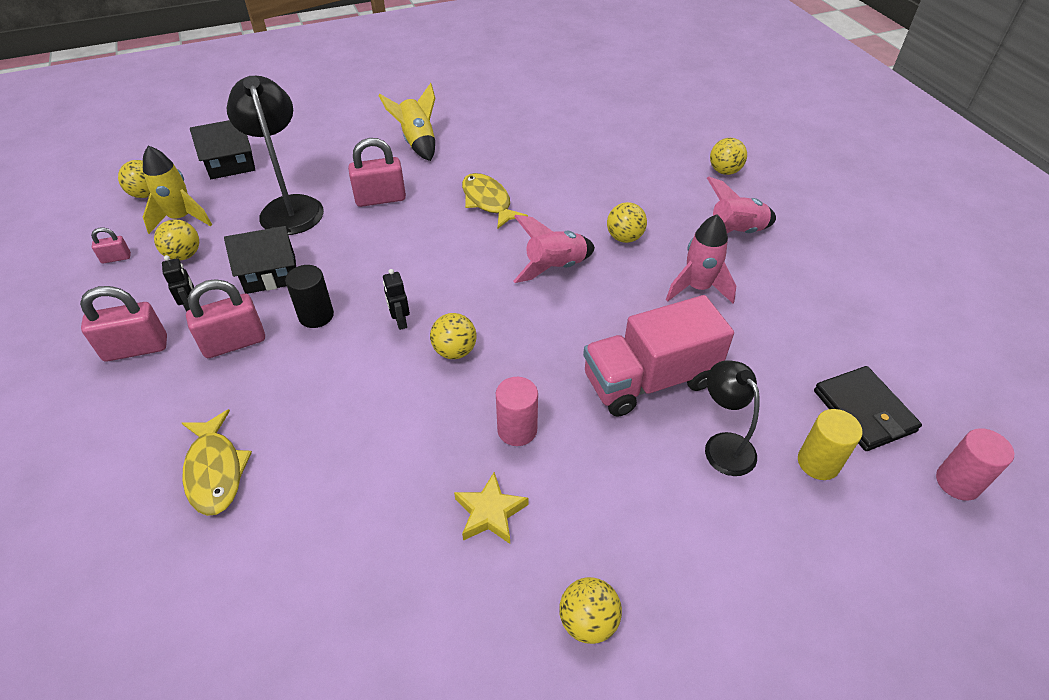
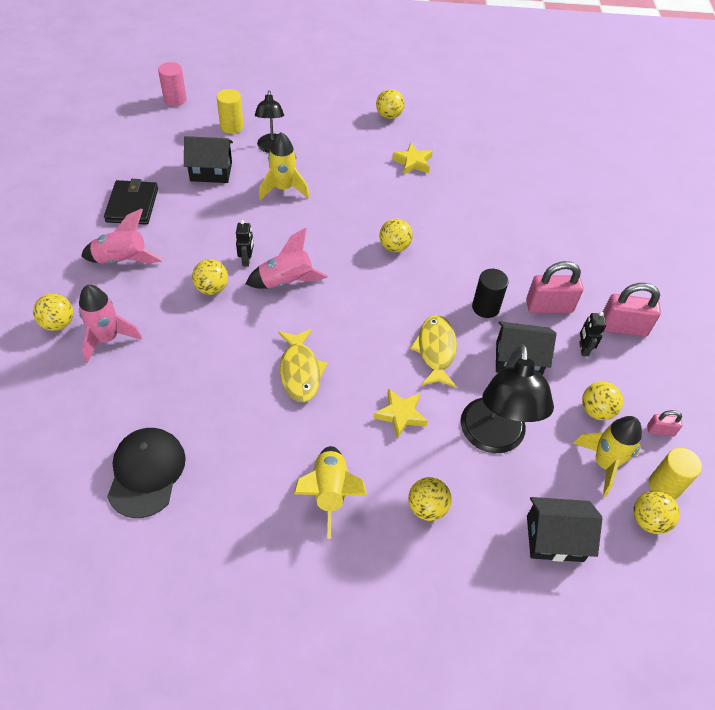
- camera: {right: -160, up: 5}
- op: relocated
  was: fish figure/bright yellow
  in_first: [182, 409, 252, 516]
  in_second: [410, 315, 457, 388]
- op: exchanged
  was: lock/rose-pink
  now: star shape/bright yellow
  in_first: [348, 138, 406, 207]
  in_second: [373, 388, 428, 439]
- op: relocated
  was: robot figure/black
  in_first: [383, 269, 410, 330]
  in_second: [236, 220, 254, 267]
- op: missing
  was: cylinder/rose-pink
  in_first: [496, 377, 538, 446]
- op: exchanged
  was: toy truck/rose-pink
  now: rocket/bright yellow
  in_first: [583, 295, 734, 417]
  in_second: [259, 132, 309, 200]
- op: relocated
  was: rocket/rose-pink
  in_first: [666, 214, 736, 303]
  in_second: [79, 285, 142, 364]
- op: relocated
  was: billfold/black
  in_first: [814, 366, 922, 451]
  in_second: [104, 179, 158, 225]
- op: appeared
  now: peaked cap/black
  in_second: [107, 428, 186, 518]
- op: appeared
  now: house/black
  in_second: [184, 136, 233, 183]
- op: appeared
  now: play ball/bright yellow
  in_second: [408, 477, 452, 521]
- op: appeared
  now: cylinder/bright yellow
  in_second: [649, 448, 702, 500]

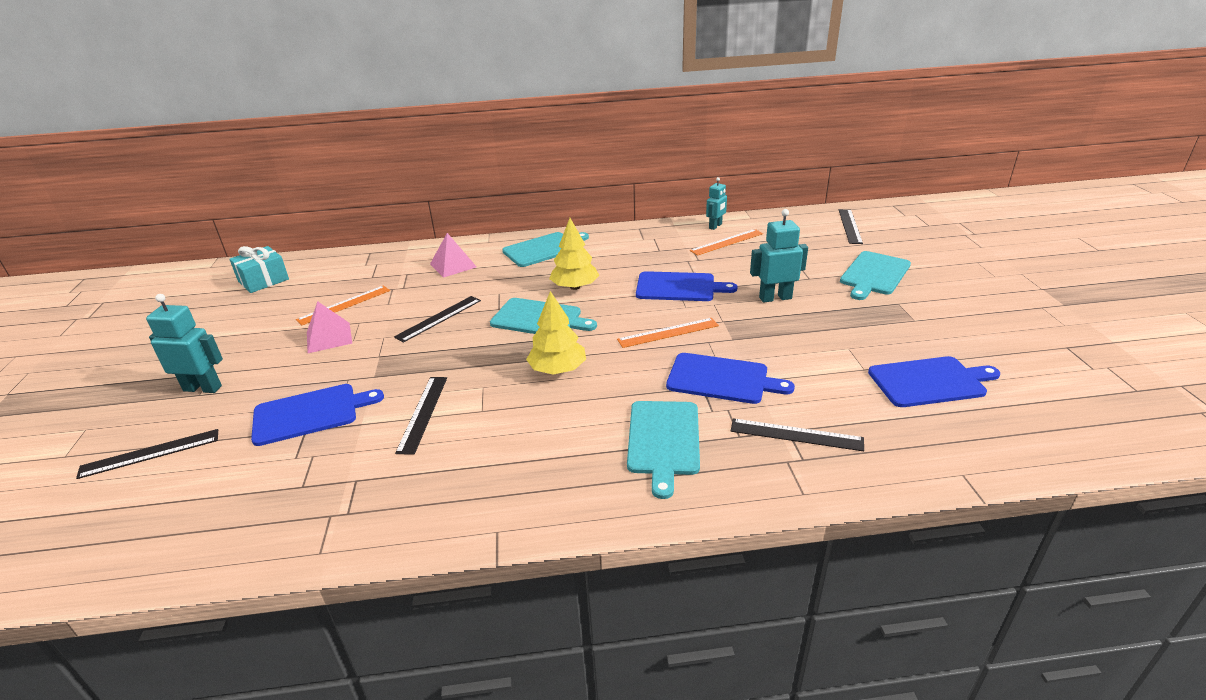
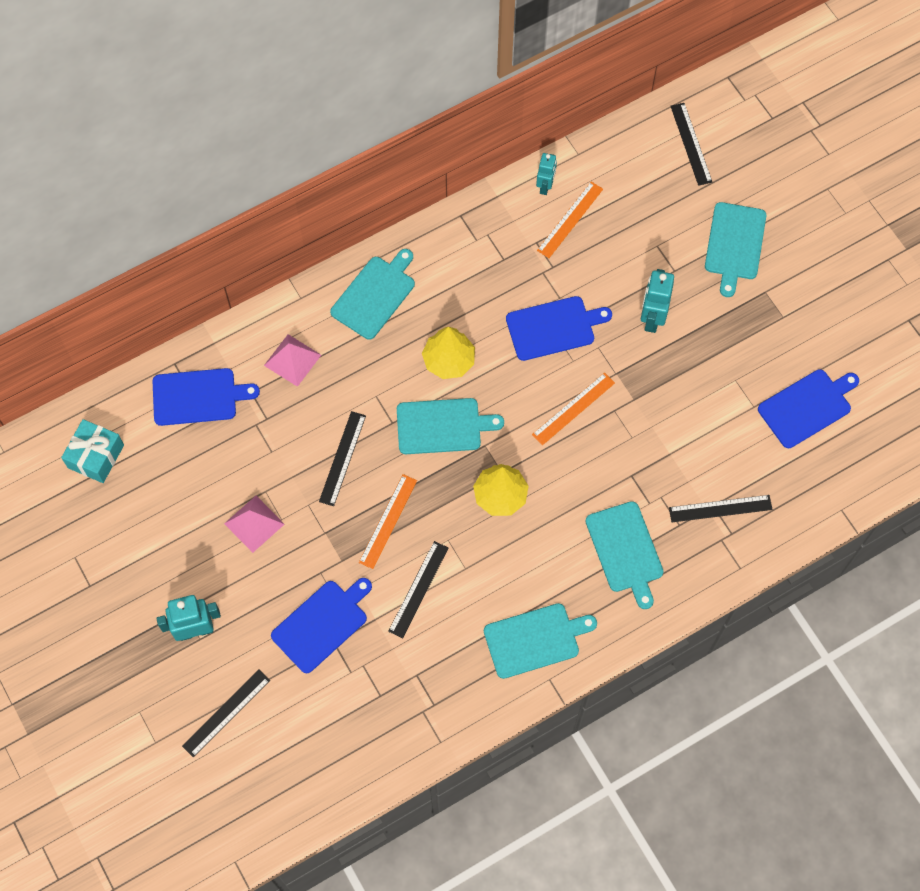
- camera: {right: -25, up: 35}
- op: relocated
  was: straightedge/orange-coloured
  in_first: [296, 285, 390, 325]
  in_second: [359, 474, 417, 569]
- op: spun
  was: straightedge/black
  in_first: [395, 377, 447, 455]
  in_second: [388, 541, 448, 638]
  clockwise: 45
- op: relocated
  was: chopping board/cobalt
  in_first: [666, 353, 795, 404]
  in_second: [152, 368, 260, 426]
- op: spun
  was: robot figure/turquoise
  in_first: [750, 209, 808, 303]
  in_second: [641, 269, 674, 333]
  clockwise: -45
- op: appeared
  now: chopping board/turquoise
  in_second: [484, 603, 597, 679]

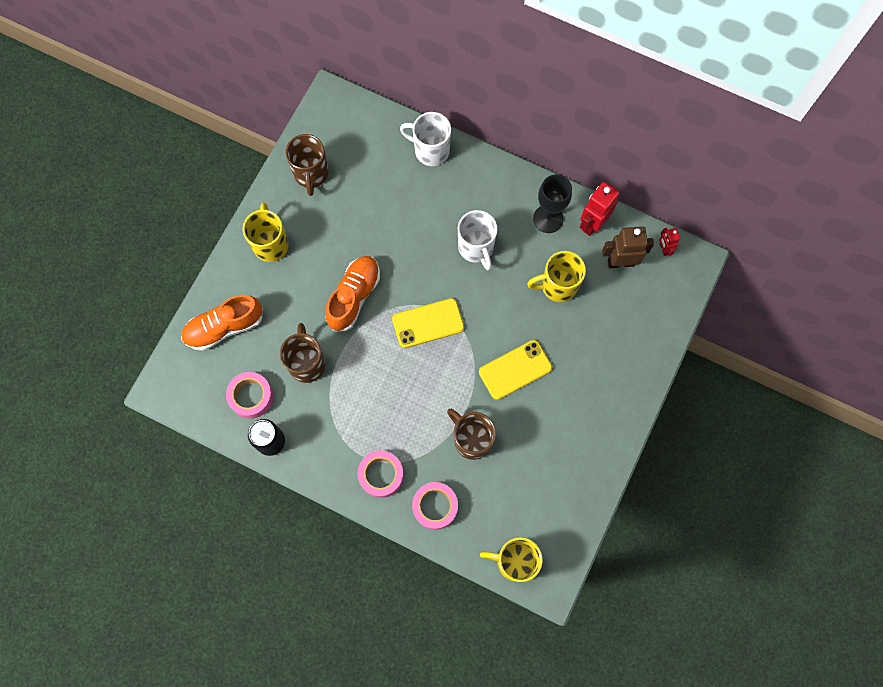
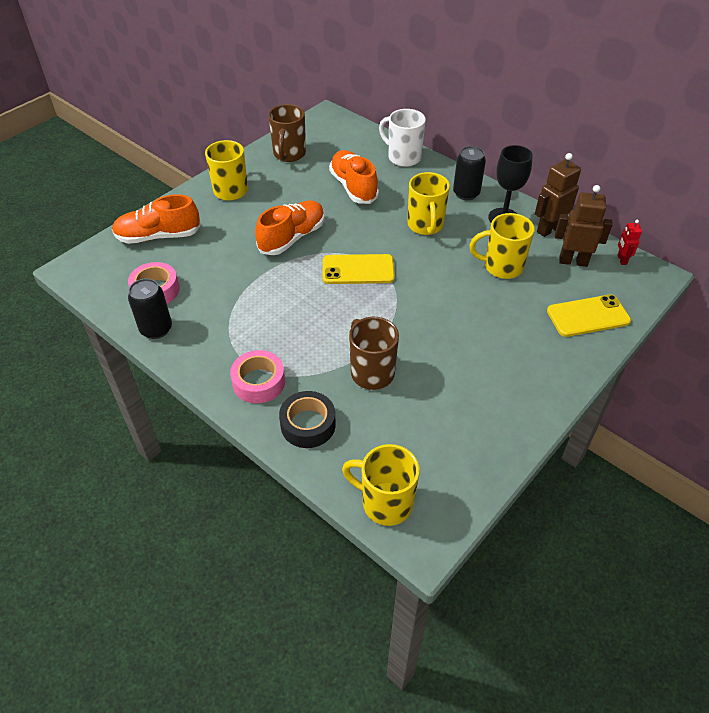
- camera: {right: 15, up: -25}
- op: missing
  was: coffee mug/dark brown
  in_first: [280, 323, 325, 383]
- op: colour
  was: sticky tape/rose-pink
  now: sticky tape/black
  in_first: [412, 482, 458, 530]
  in_second: [279, 391, 336, 448]
- op: colour
  was: coffee mug/pure white
  now: coffee mug/bright yellow
  in_first: [458, 210, 497, 271]
  in_second: [407, 172, 450, 235]
- op: relocated
  was: phone/bright yellow
  in_first: [479, 340, 552, 400]
  in_second: [547, 295, 631, 337]
- op: colour
  was: robot figure/red
  now: robot figure/dark brown
  in_first: [580, 182, 619, 236]
  in_second: [535, 153, 581, 237]
- op: appeared
  now: sneaker/orange-coloured
  in_second: [329, 150, 379, 204]
- op: appeared
  now: can/black
  in_second: [453, 146, 486, 200]

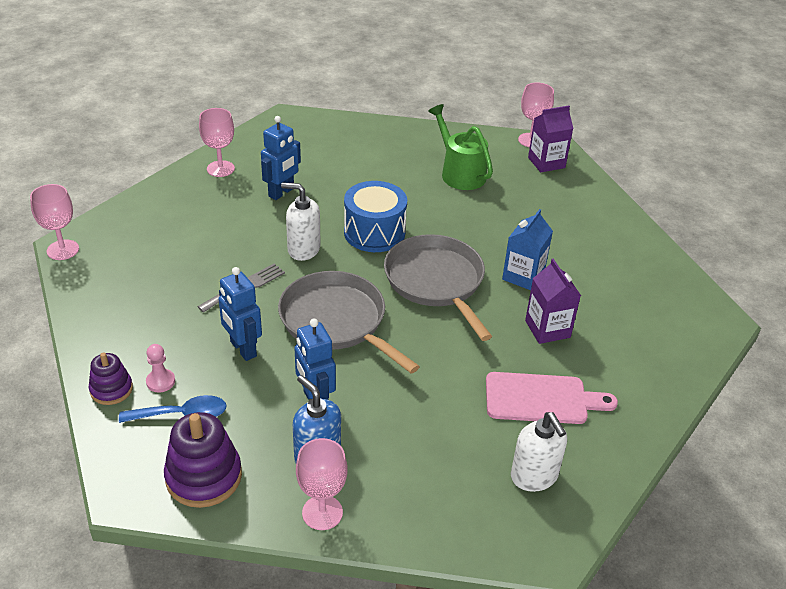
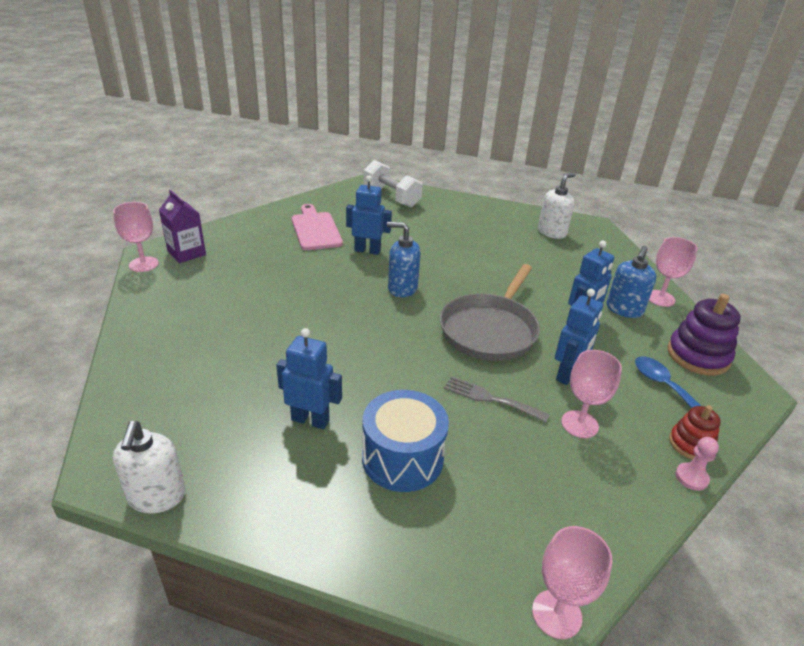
- camera: {right: -110, up: -5}
- op: colour
  was: ring stacker/purple
  now: ring stacker/red
  in_first: [89, 352, 133, 405]
  in_second: [669, 405, 721, 460]
- op: relocated
  was: pawn/rose-pink
  in_first: [146, 344, 175, 392]
  in_second: [675, 437, 719, 491]
- op: relocated
  was: chalice/rose-pink
  in_first: [199, 108, 235, 177]
  in_second: [561, 350, 622, 438]
- op: relocated
  was: soap pump/pure white
  in_first: [281, 182, 321, 261]
  in_second: [113, 421, 186, 514]
- op: relocated
  was: drum/cobalt
  in_first: [344, 181, 407, 252]
  in_second: [362, 390, 449, 492]
- op: exchanged
  was: frying pan/gray
  now: soap pump/cobalt
  in_first: [384, 234, 492, 341]
  in_second: [387, 222, 420, 297]
- op: missing
  was: sprinkling can/emerald
  in_first: [428, 104, 493, 190]
- op: relocated
  was: chopping board/rose-pink
  in_first: [486, 372, 618, 424]
  in_second: [292, 204, 343, 250]
- op: exchanged
  was: milk carton/cobalt
  now: robot figure/cobalt
  in_first: [502, 209, 553, 290]
  in_second: [346, 176, 392, 255]
- op: missing
  was: milk carton/purple
  in_first: [525, 259, 581, 344]
- op: appeared
  now: dumbbell/pure white
  in_second: [364, 160, 423, 207]

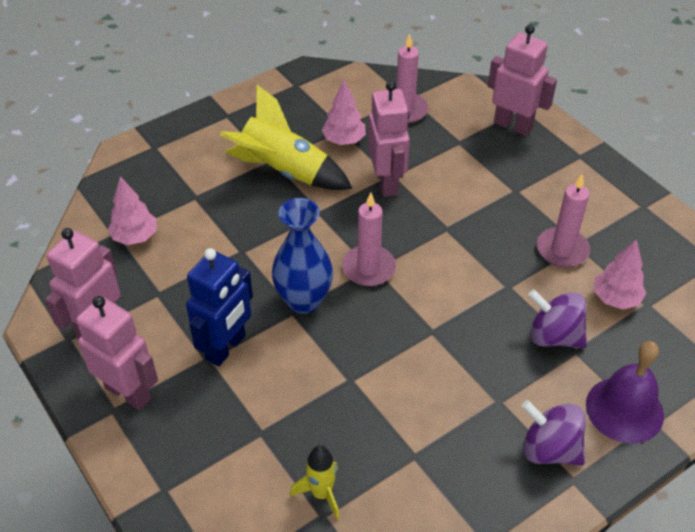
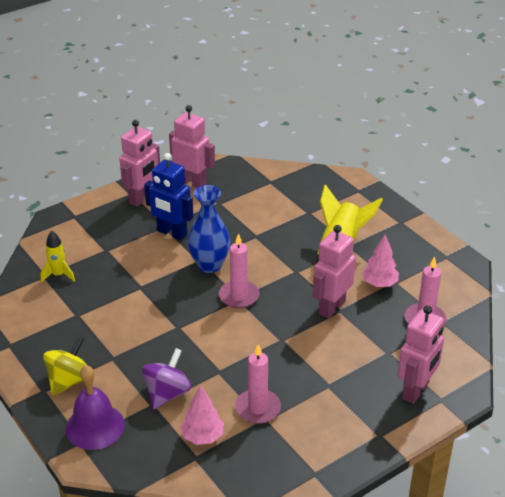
- camera: {right: 90, up: -10}
- op: missing
  was: toy tree/rose-pink
  in_first: [108, 177, 157, 245]
- op: spun
  was: robot figure/rose-pink
  in_first: [368, 81, 410, 197]
  in_second: [313, 225, 356, 319]
  clockwise: 135
- op: colour
  was: whirligig/purple
  now: whirligig/bright yellow
  in_first: [522, 400, 585, 466]
  in_second: [43, 336, 88, 396]

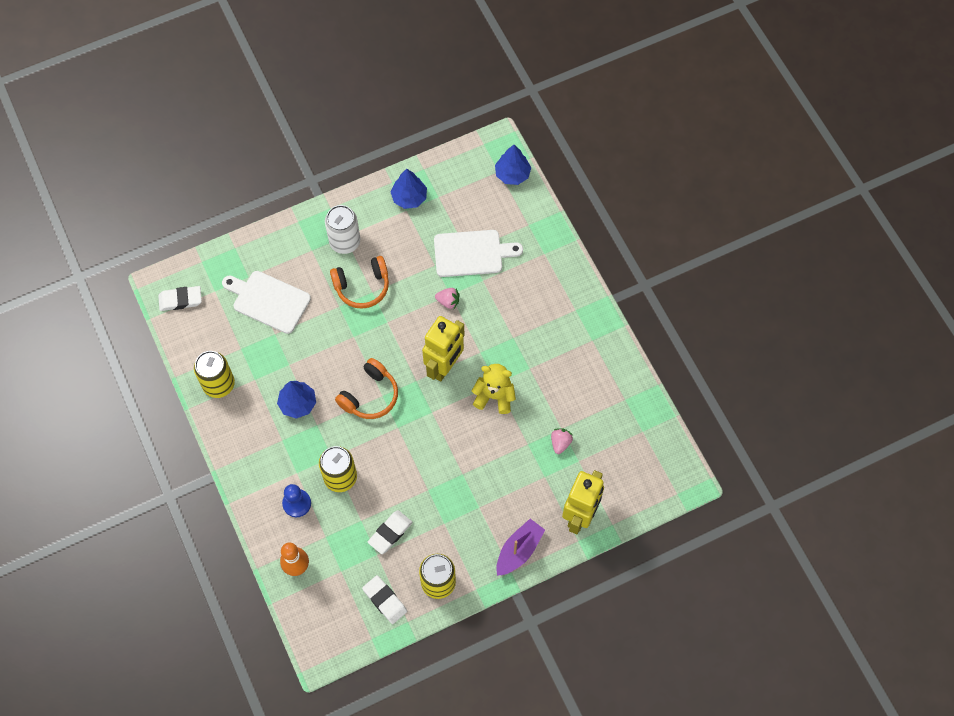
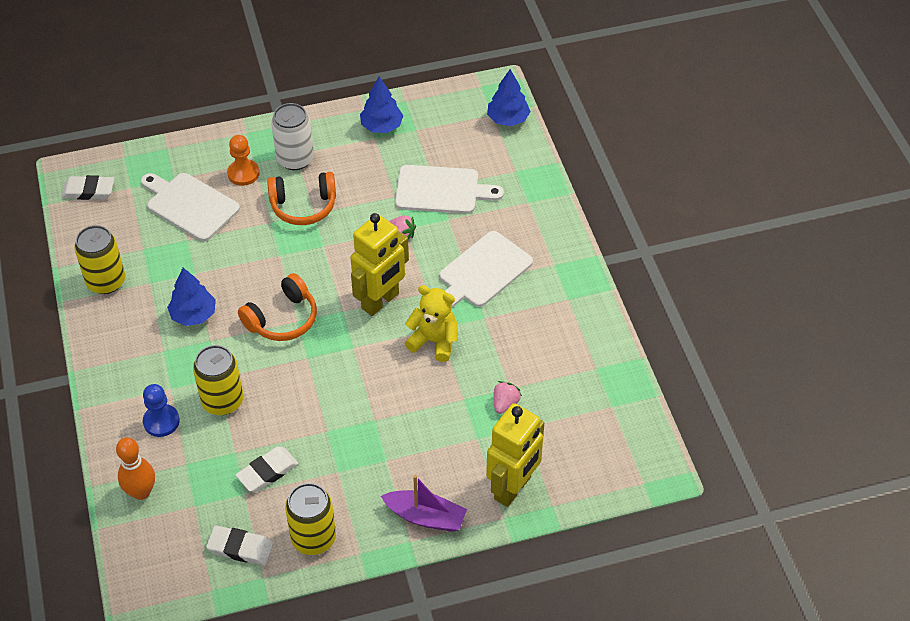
- camera: {right: 10, up: -15}
- op: spun
  was: gum eraser/pure white
  in_first: [362, 575, 407, 624]
  in_second: [206, 526, 273, 565]
  clockwise: -45
- op: spun
  was: sailboat/purple
  in_first: [496, 519, 545, 576]
  in_second: [381, 475, 467, 532]
  clockwise: 60
- op: appeared
  now: pawn/orange-coloured
  in_second: [227, 135, 259, 186]
- op: appeared
  now: chopping board/pure white
  in_second: [439, 231, 533, 308]

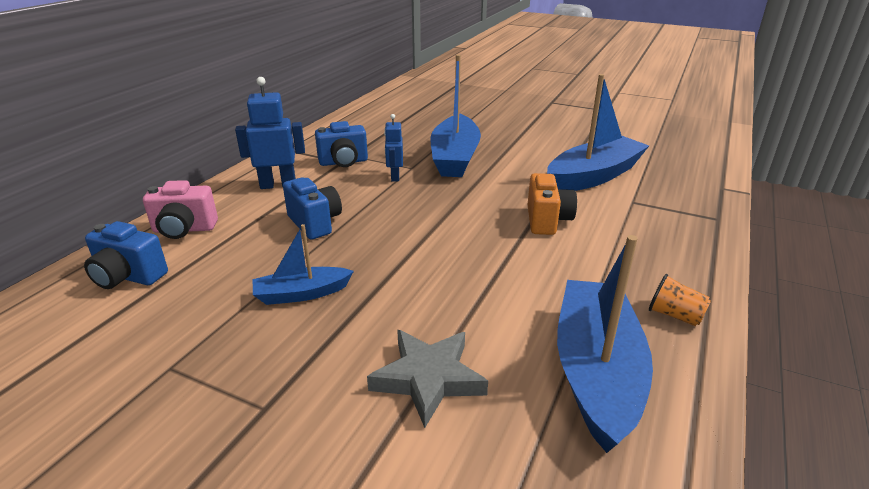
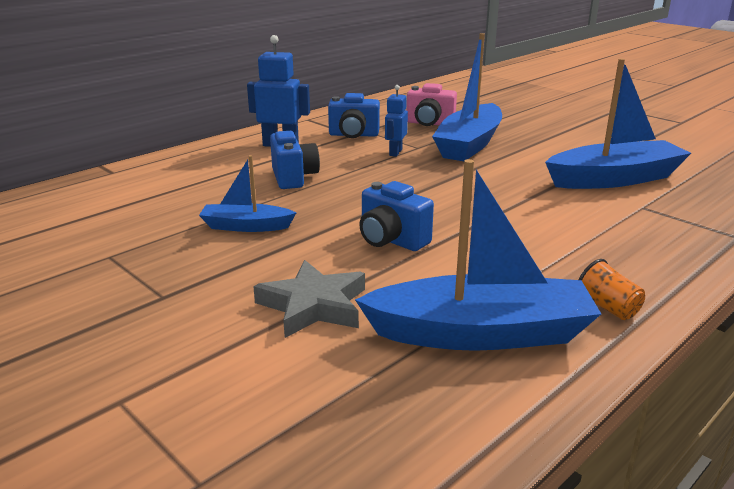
- camera: {right: 20, up: -5}
- op: relocated
  was: camera/cobalt
  in_first: [84, 221, 168, 289]
  in_second: [359, 181, 434, 251]
- op: relocated
  was: camera/rose-pink
  in_first: [143, 180, 218, 239]
  in_second: [407, 83, 457, 126]
- op: missing
  was: camera/orange-coloured
  in_first: [527, 173, 577, 235]
- op: spun
  was: sailboat/cobalt
  in_first: [557, 235, 653, 453]
  in_second: [355, 159, 601, 351]
  clockwise: 60

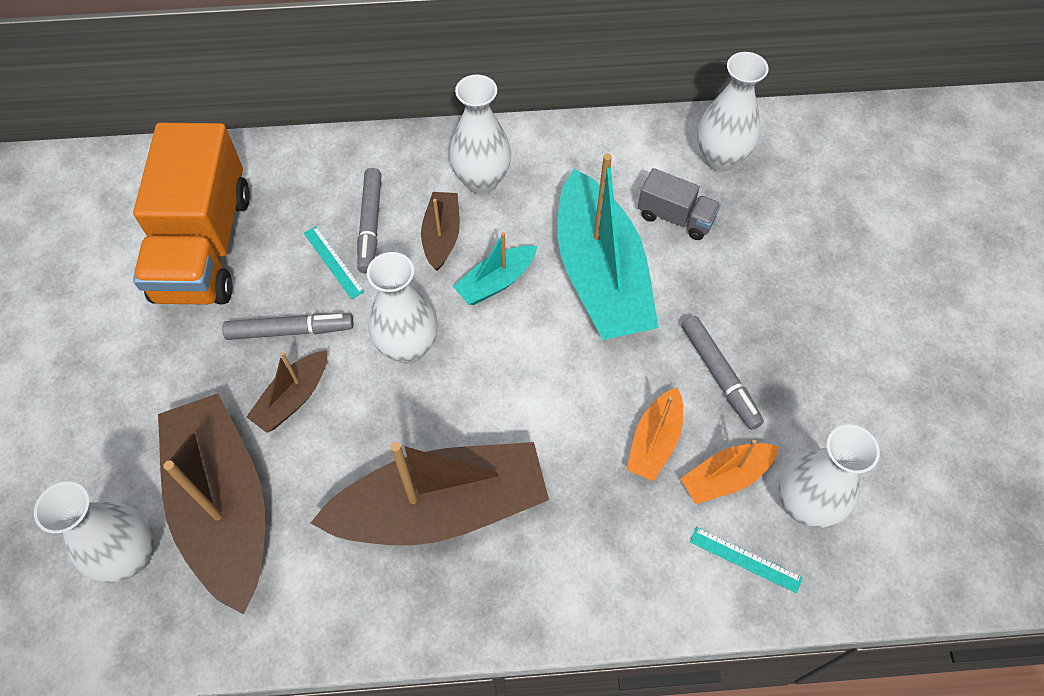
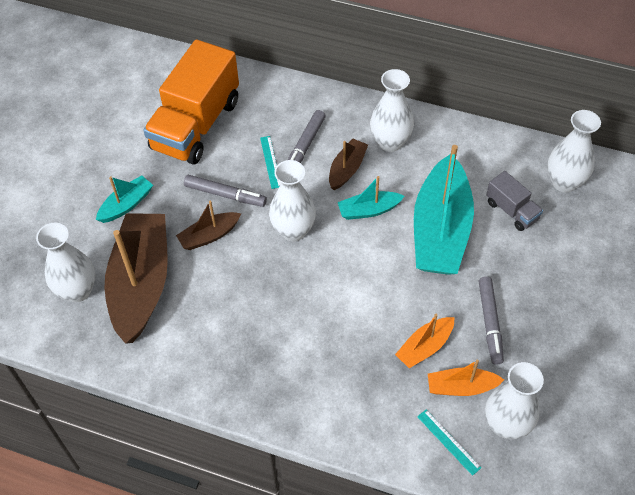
- camera: {right: 25, up: -5}
- op: missing
  was: sailboat/dark brown
  in_first: [311, 442, 549, 545]
- op: appeared
  now: sailboat/turquoise
  in_second: [96, 175, 153, 223]

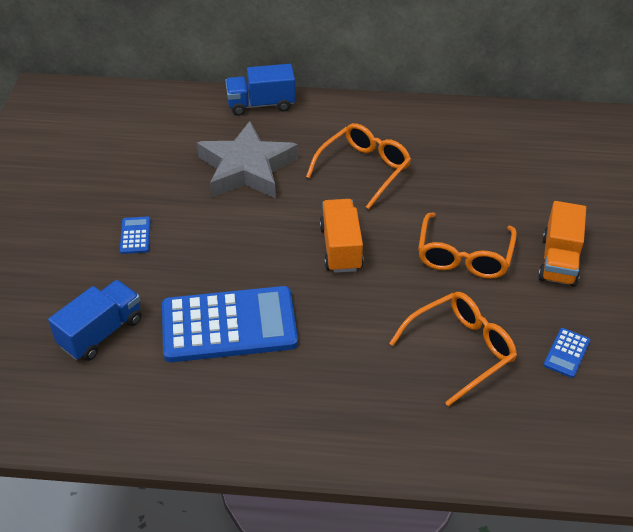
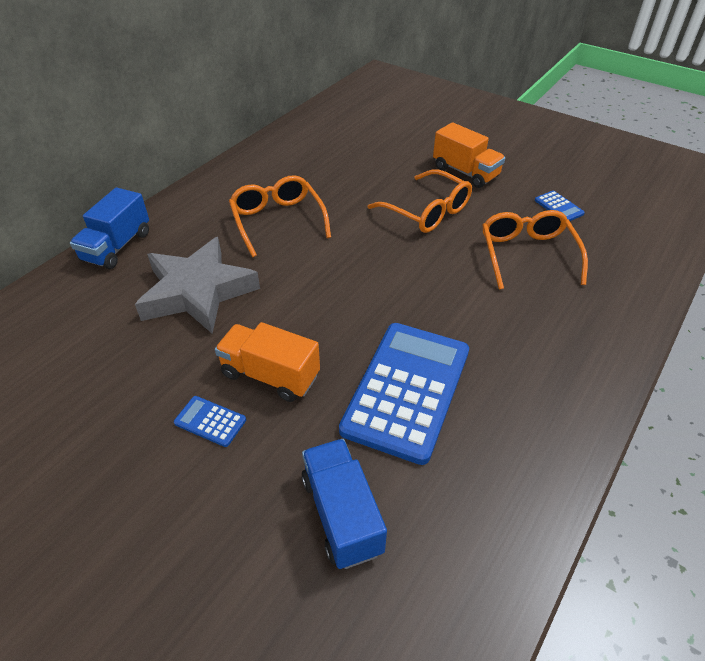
- camera: {right: -60, up: 0}
- op: relocated
  was: toy truck/orange-coloured
  in_first: [319, 199, 364, 273]
  in_second: [215, 322, 320, 402]

